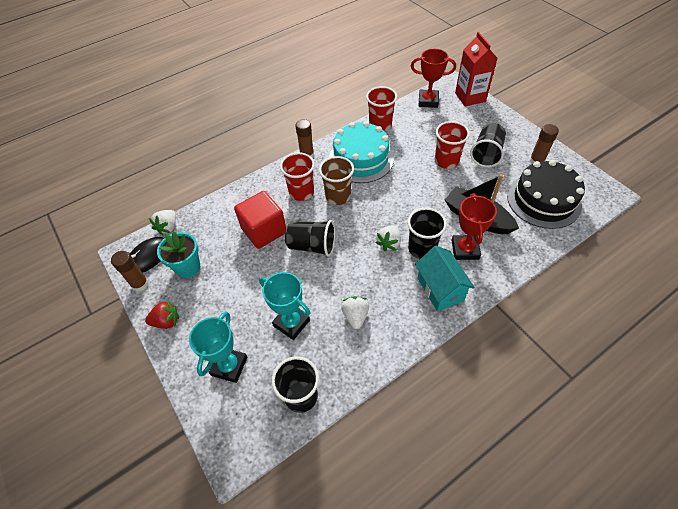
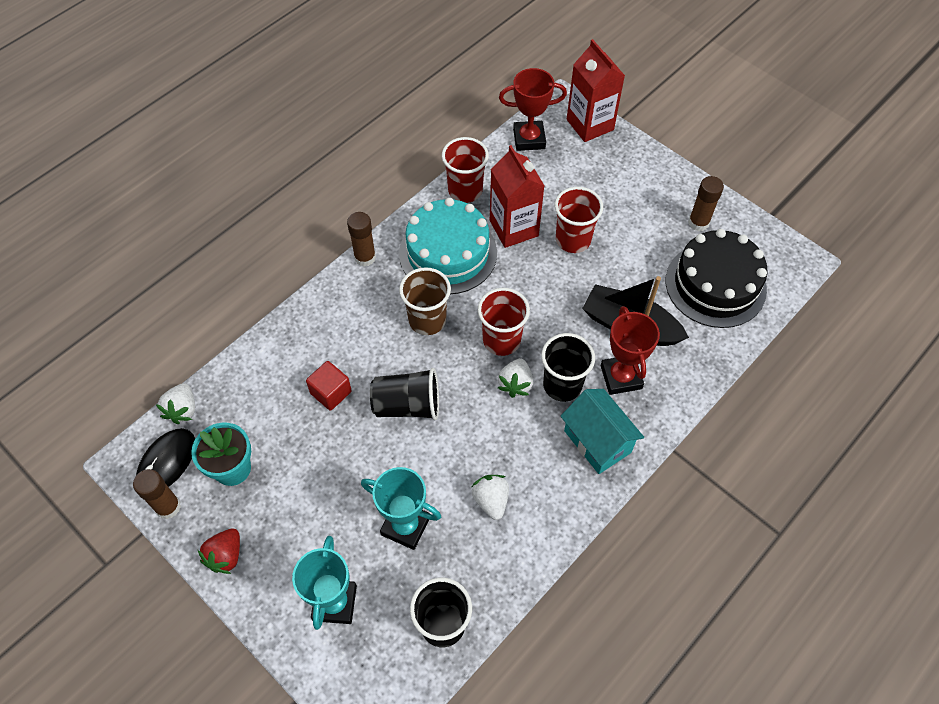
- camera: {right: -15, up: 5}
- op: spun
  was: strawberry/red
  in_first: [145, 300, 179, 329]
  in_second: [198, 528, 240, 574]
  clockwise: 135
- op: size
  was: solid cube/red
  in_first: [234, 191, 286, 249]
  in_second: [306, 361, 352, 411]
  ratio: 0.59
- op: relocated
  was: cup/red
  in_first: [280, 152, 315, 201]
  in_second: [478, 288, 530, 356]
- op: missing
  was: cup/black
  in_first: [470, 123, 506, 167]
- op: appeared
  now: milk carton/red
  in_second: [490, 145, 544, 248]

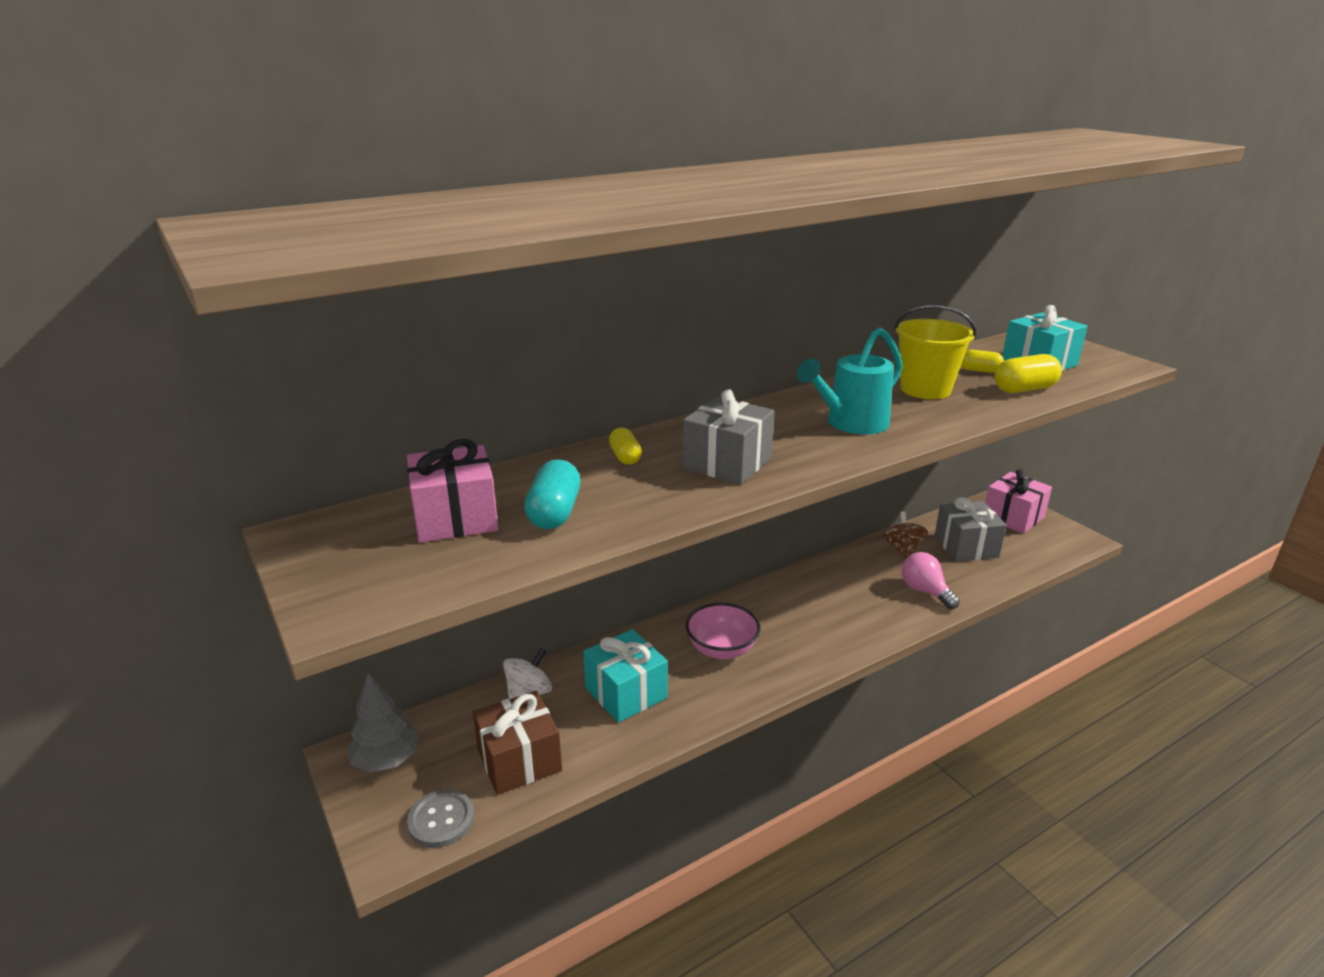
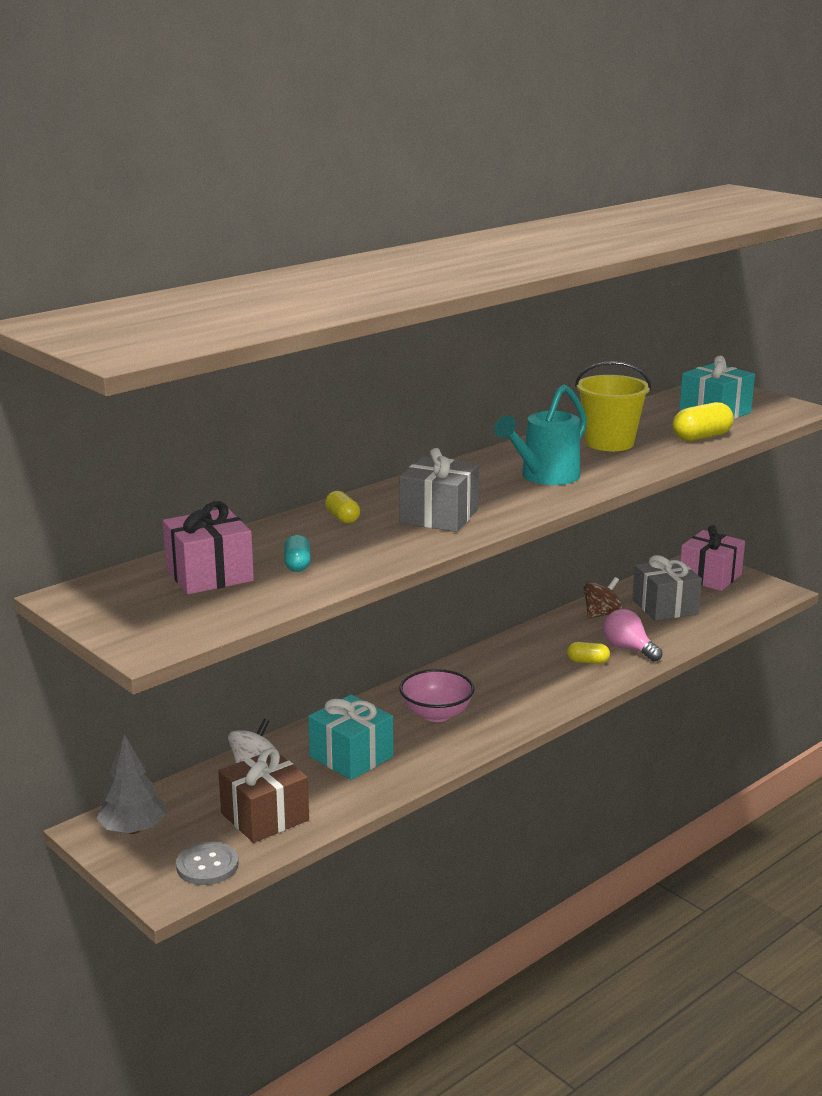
- camera: {right: -10, up: -5}
- op: size
  was: capsule/turquoise
  in_first: [524, 459, 581, 529]
  in_second: [284, 535, 311, 572]
  ratio: 0.63
- op: spun
  was: whirligig/dark brown
  in_first: [882, 511, 928, 558]
  in_second: [583, 577, 623, 619]
  clockwise: 60
- op: relocated
  was: capsule/bright yellow
  in_first: [961, 350, 1004, 373]
  in_second: [567, 642, 610, 664]

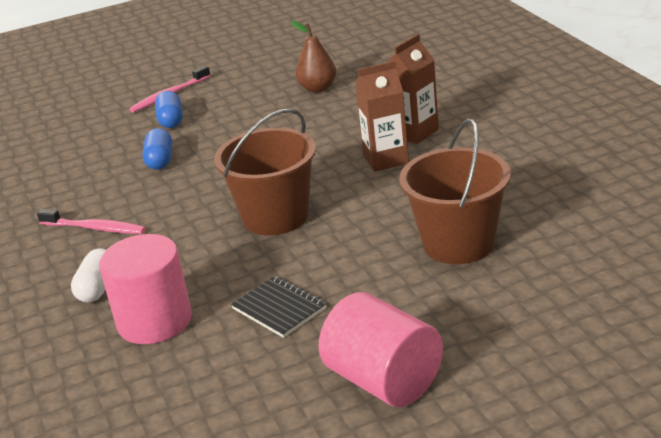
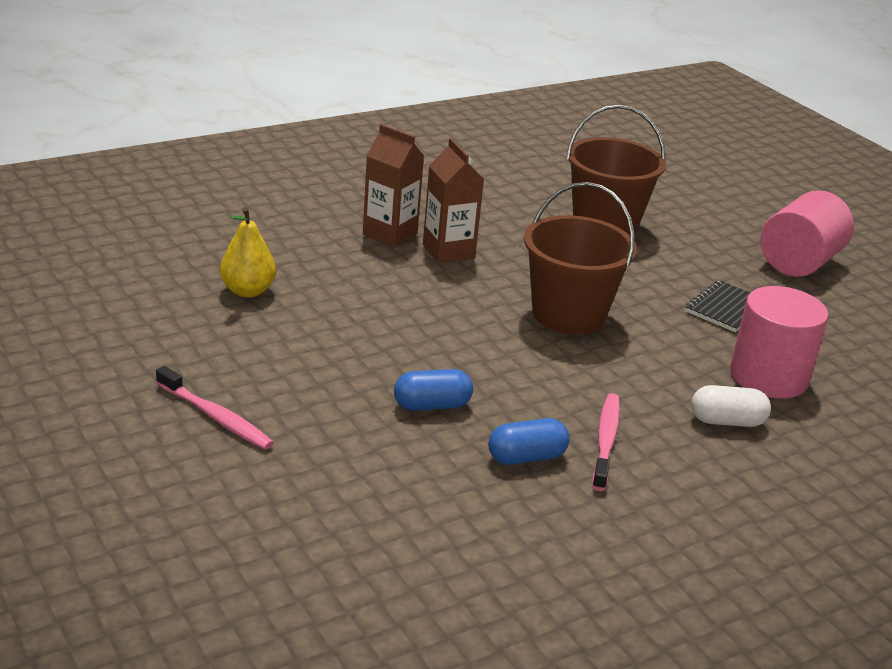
- camera: {right: -105, up: 0}
- op: relocated
  was: capsule/cobalt
  in_first: [155, 91, 183, 128]
  in_second: [488, 418, 570, 465]
- op: colour
  was: toy pear/dark brown
  now: toy pear/bright yellow
  in_first: [291, 21, 336, 93]
  in_second: [220, 207, 276, 297]

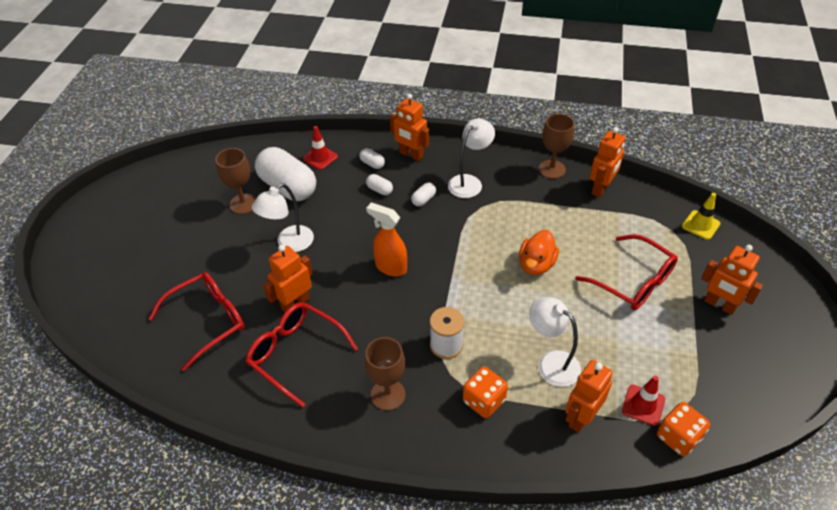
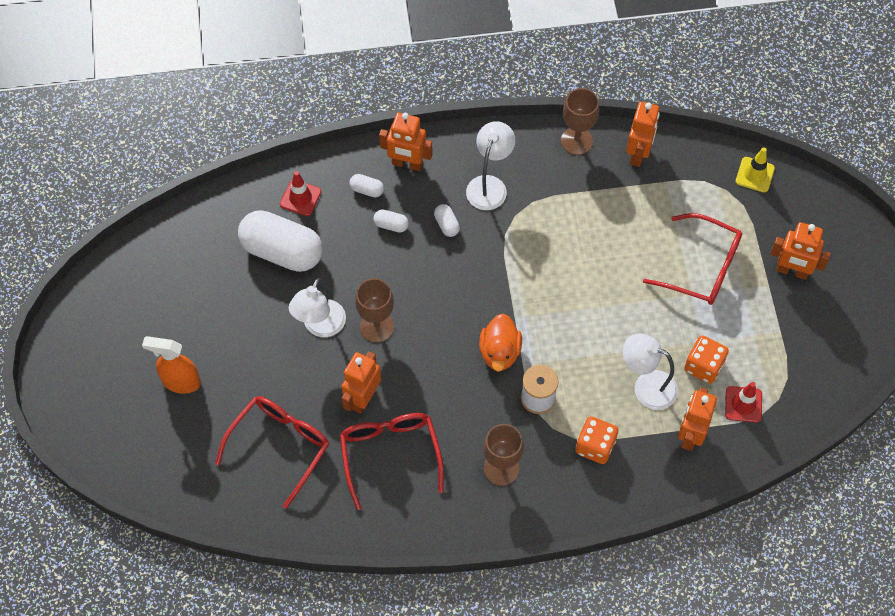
- camera: {right: -20, up: 15}
- op: relocated
  was: chalice/dark brown
  in_first: [215, 148, 256, 214]
  in_second: [355, 278, 394, 343]
- op: spun
  was: eyeglasses/red
  in_first: [246, 302, 358, 408]
  in_second: [340, 413, 444, 510]
  clockwise: 60
- op: relocated
  was: spray bottle/orange-coloured
  in_first: [366, 203, 407, 277]
  in_second: [142, 336, 201, 394]
- op: spun
  was: capsule/pure white
  in_first: [411, 182, 436, 206]
  in_second: [434, 204, 460, 237]
  clockwise: -45
- op: relocated
  was: rubber duck/orange-coloured
  in_first: [519, 230, 559, 275]
  in_second: [479, 314, 522, 372]
- op: relocated
  was: game die/orange-coloured
  in_first: [657, 402, 710, 457]
  in_second: [684, 335, 729, 384]

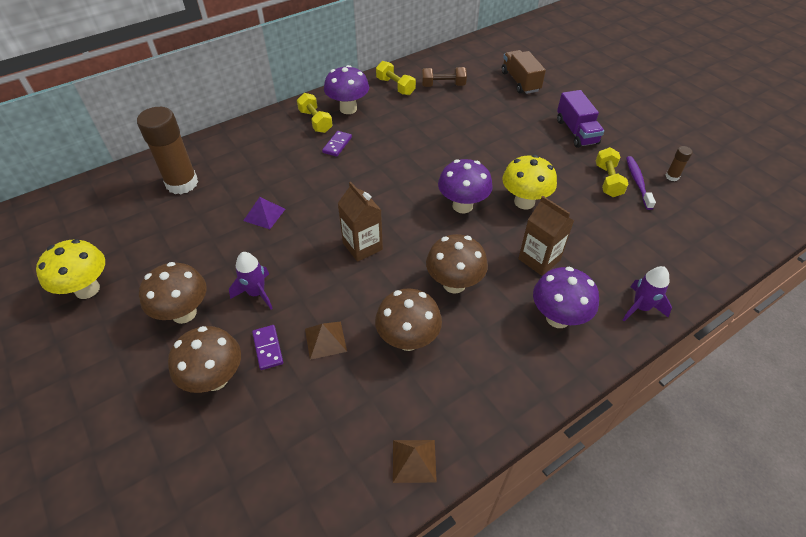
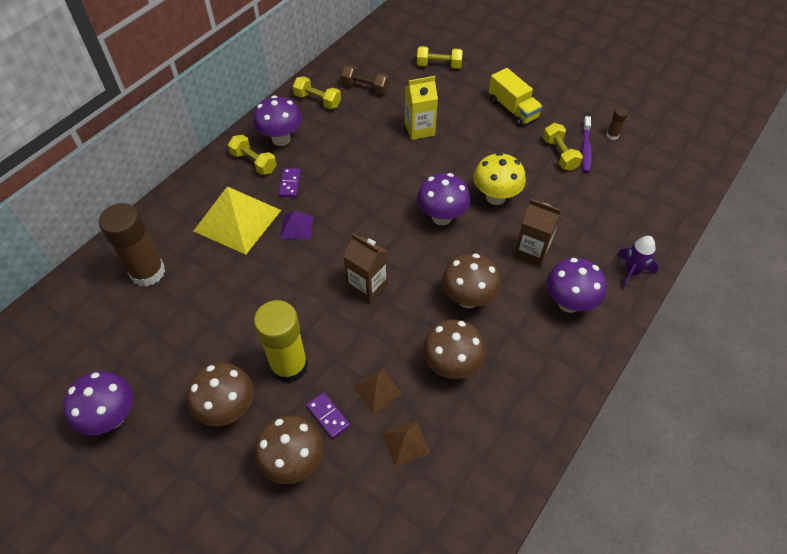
- camera: {right: -20, up: 5}
- op: colour
  was: mushroom/bright yellow
  now: mushroom/purple
  in_first: [36, 239, 105, 299]
  in_second: [63, 371, 133, 436]
- op: exchanged
  was: rocket/purple
  now: stick of glue/bright yellow
  in_first: [229, 252, 273, 309]
  in_second: [254, 300, 308, 383]
- op: relocated
  was: solid pyramid/purple
  in_first: [243, 197, 285, 229]
  in_second: [280, 211, 314, 239]
- op: relocated
  was: solid pyramid/dark brown
  in_first: [393, 440, 437, 483]
  in_second: [382, 421, 430, 467]
- op: spun
  was: dumbbell/dark brown
  in_first: [421, 67, 467, 87]
  in_second: [341, 65, 389, 95]
  clockwise: 45
- op: exchanged
  was: toy truck/dark brown
  now: dumbbell/bright yellow
  in_first: [502, 50, 546, 94]
  in_second: [417, 46, 463, 69]
- op: colour
  was: toy truck/purple
  now: toy truck/bright yellow
  in_first: [557, 90, 604, 148]
  in_second: [489, 68, 543, 127]
- op: spun
  was: toothbrush/purple
  in_first: [626, 156, 656, 210]
  in_second: [582, 116, 592, 173]
  clockwise: -150
- op: appeared
  now: solid pyramid/bright yellow
  in_second: [194, 186, 281, 255]
- op: appeared
  now: milk carton/bright yellow
  in_second: [405, 76, 438, 140]

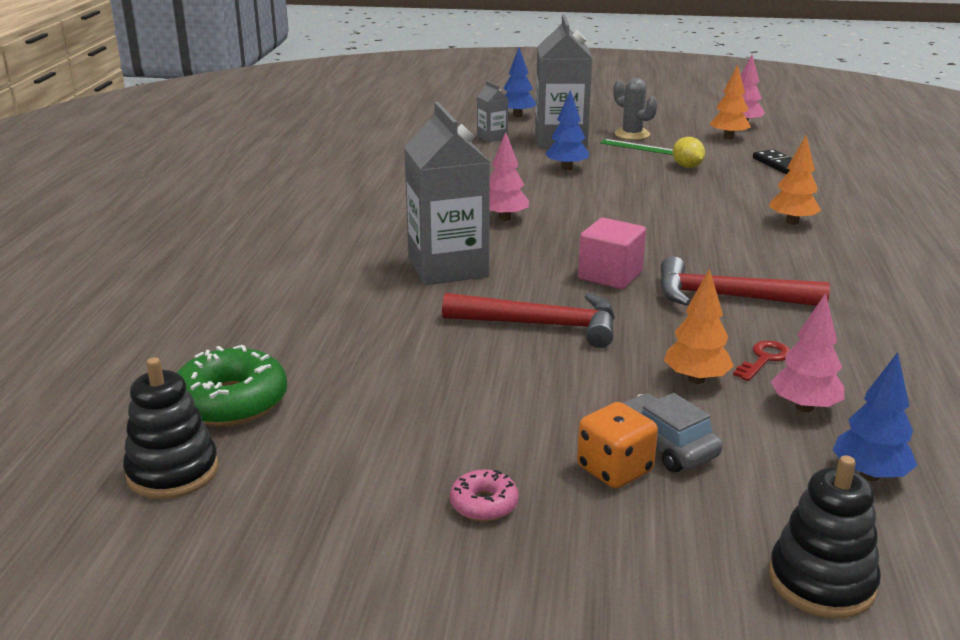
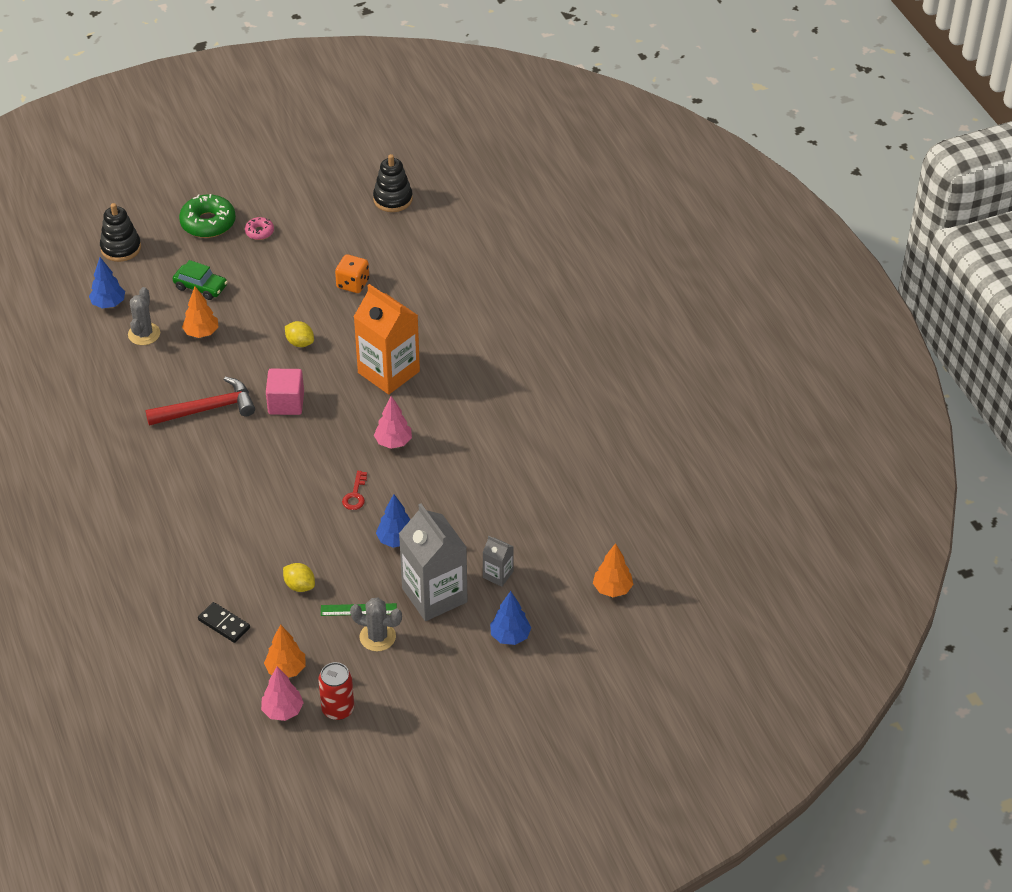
- camera: {right: 150, up: 20}
- op: relocated
  was: doughnut/emerald
  in_first: [177, 345, 287, 426]
  in_second: [179, 194, 236, 238]
- op: colour
  was: milk carton/gray
  now: milk carton/orange-coloured
  in_first: [404, 102, 490, 285]
  in_second: [354, 284, 420, 394]
- op: exchanged
  was: carpenter's hammer/red
  now: lemon/bright yellow
  in_first: [442, 293, 615, 348]
  in_second: [285, 321, 314, 347]
- op: relocated
  was: game die/orange-coloured
  in_first: [577, 402, 658, 489]
  in_second: [335, 254, 369, 293]
- op: colour
  was: automobile/gray
  now: automobile/emerald
  in_first: [623, 393, 723, 472]
  in_second: [173, 260, 228, 300]
- op: relocated
  was: key/red
  in_first: [733, 340, 790, 381]
  in_second: [342, 471, 367, 510]
- op: relocated
  was: toy tree/orange-coloured
  in_first: [769, 135, 821, 225]
  in_second: [593, 543, 634, 597]
- op: exchanged
  was: toy tree/rose-pink
  now: cactus/gray
  in_first: [771, 293, 845, 412]
  in_second: [128, 287, 160, 345]
- op: appeared
  now: can/red
  in_second: [318, 662, 354, 720]

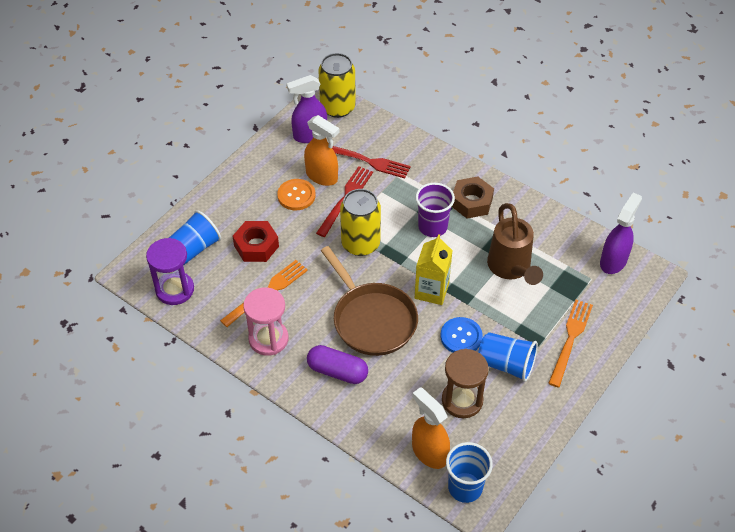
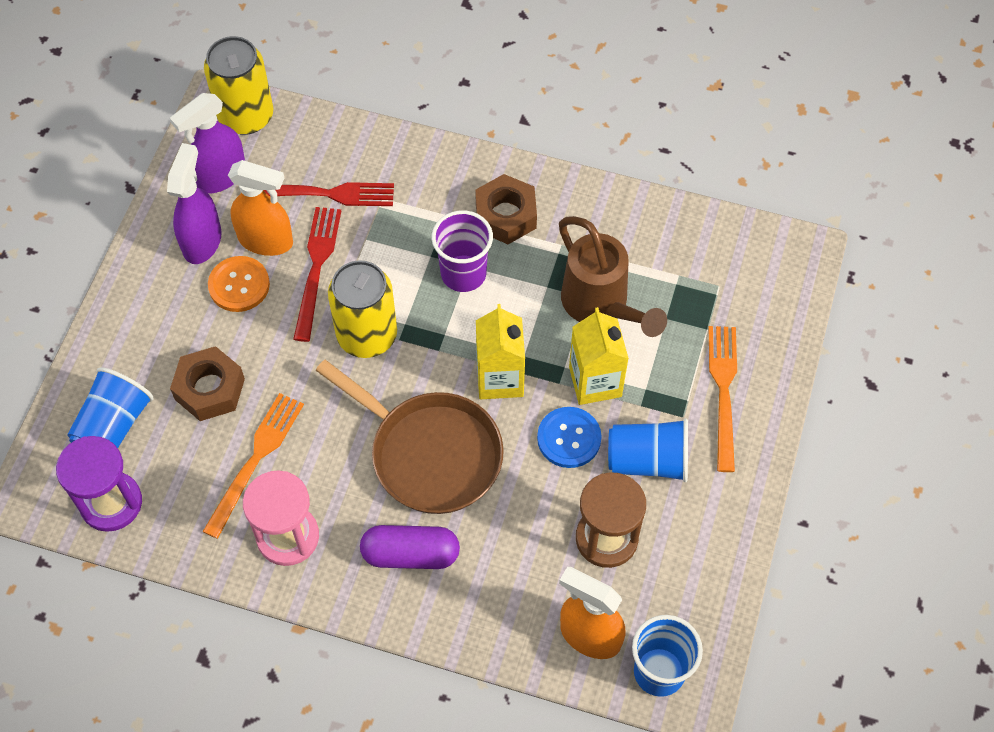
- camera: {right: -20, up: 10}
- op: colour
  was: hexagon nut/red
  now: hexagon nut/dark brown
  in_first: [233, 221, 279, 262]
  in_second: [170, 346, 245, 421]
- op: relocated
  was: spray bottle/purple
  in_first: [600, 193, 642, 274]
  in_second: [167, 143, 222, 264]
- op: appeared
  now: milk carton/bright yellow
  in_second: [569, 307, 629, 405]

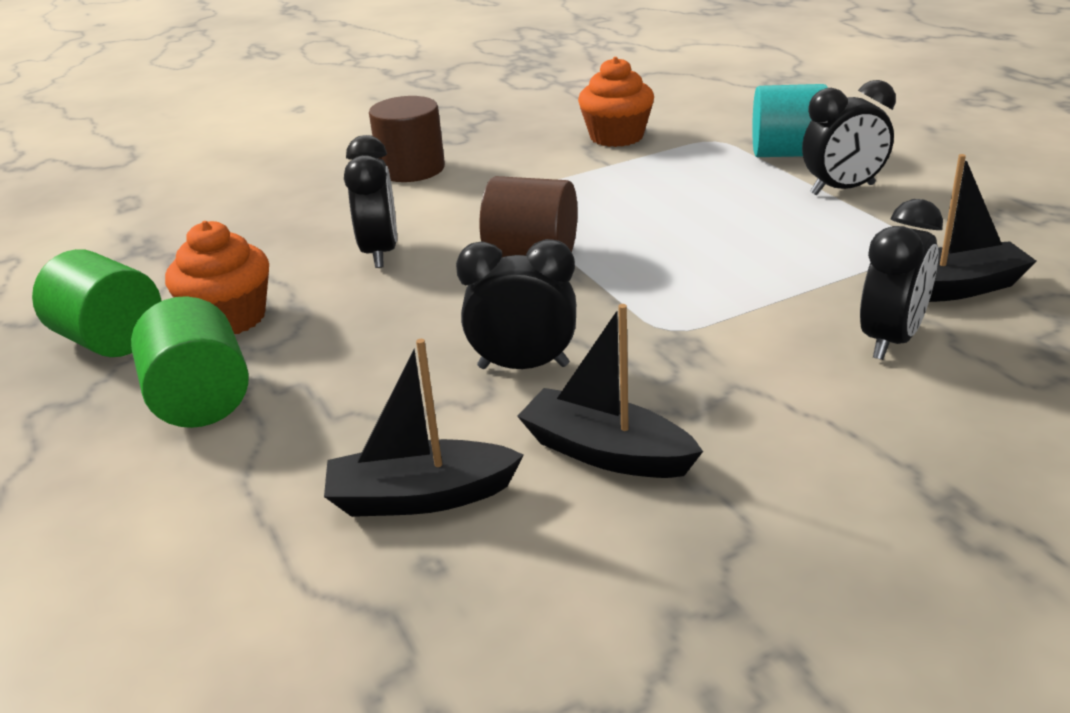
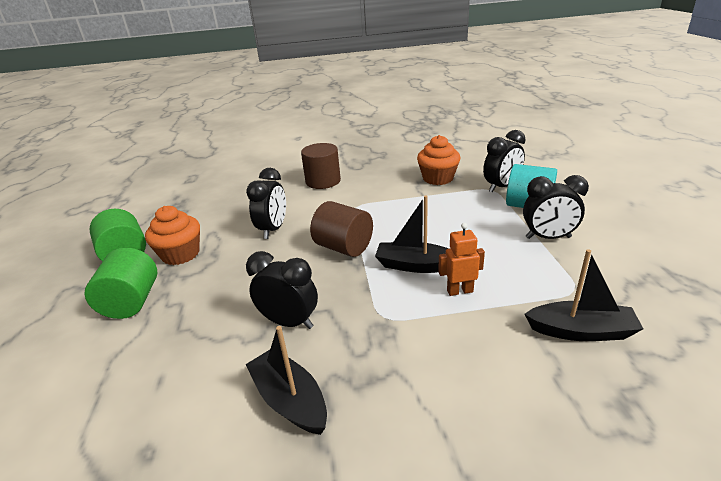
- camera: {right: 20, up: 0}
- op: relocated
  was: sailboat/black
  in_first: [324, 339, 524, 517]
  in_second: [375, 195, 449, 273]
- op: relocated
  was: alarm clock/black
  in_first: [860, 199, 943, 360]
  in_second: [483, 130, 526, 192]
- op: appeared
  now: robot figure/orange-coloured
  in_second: [438, 223, 485, 296]

